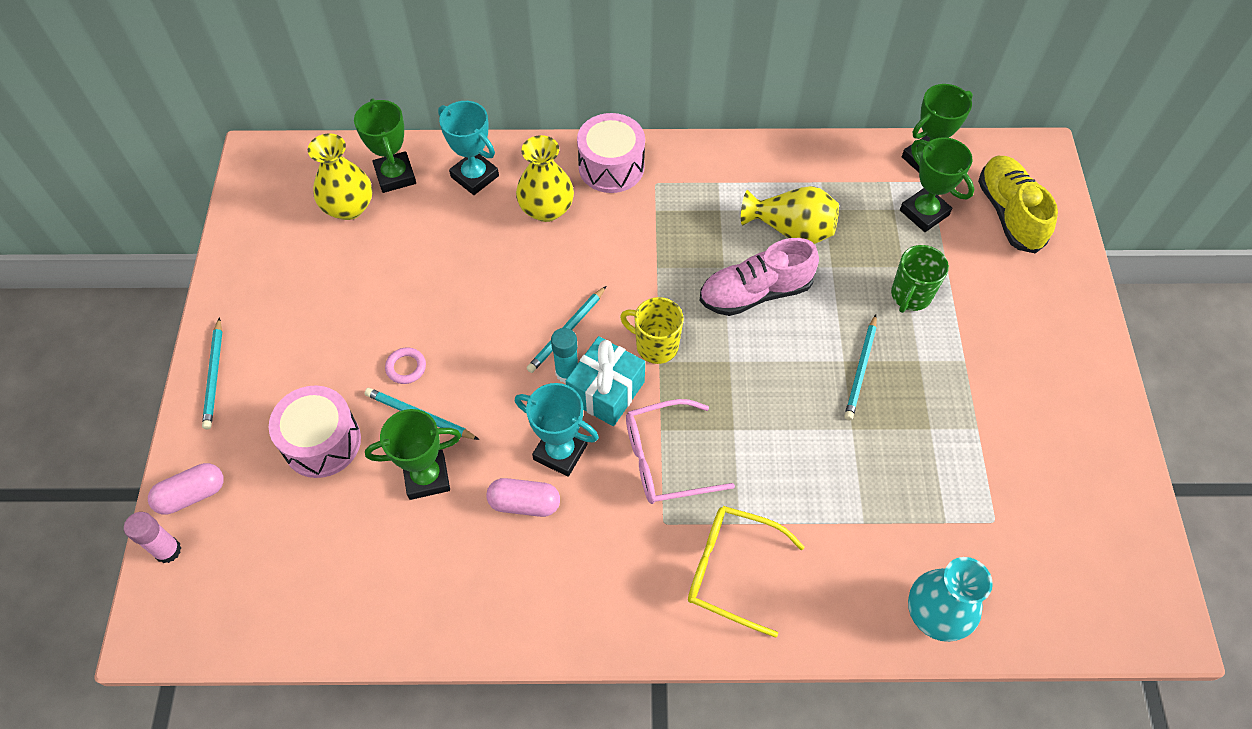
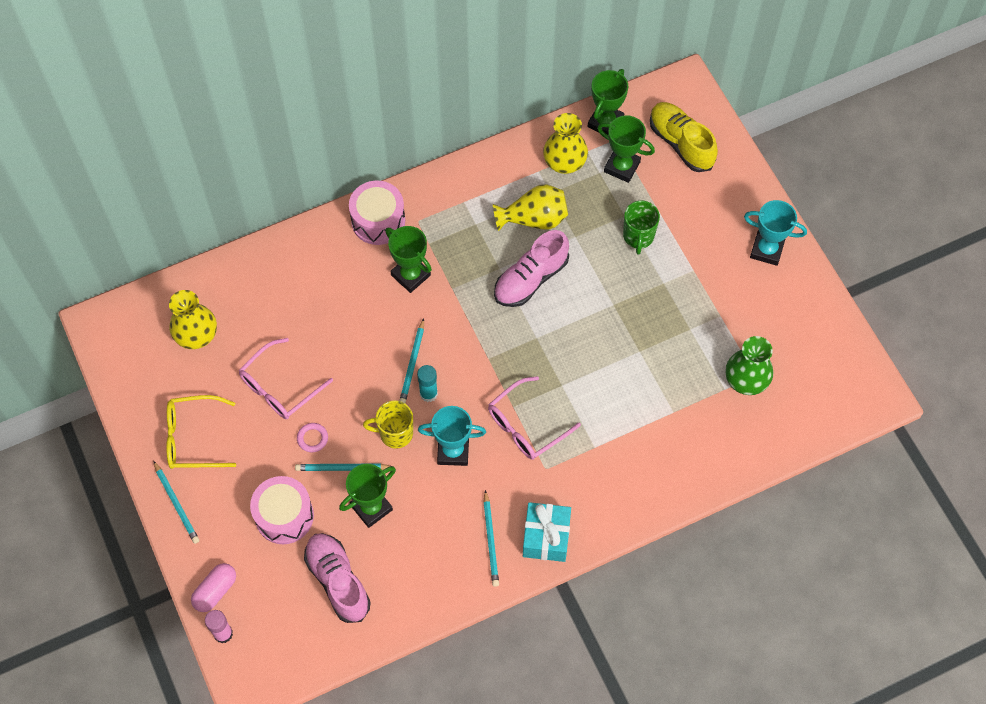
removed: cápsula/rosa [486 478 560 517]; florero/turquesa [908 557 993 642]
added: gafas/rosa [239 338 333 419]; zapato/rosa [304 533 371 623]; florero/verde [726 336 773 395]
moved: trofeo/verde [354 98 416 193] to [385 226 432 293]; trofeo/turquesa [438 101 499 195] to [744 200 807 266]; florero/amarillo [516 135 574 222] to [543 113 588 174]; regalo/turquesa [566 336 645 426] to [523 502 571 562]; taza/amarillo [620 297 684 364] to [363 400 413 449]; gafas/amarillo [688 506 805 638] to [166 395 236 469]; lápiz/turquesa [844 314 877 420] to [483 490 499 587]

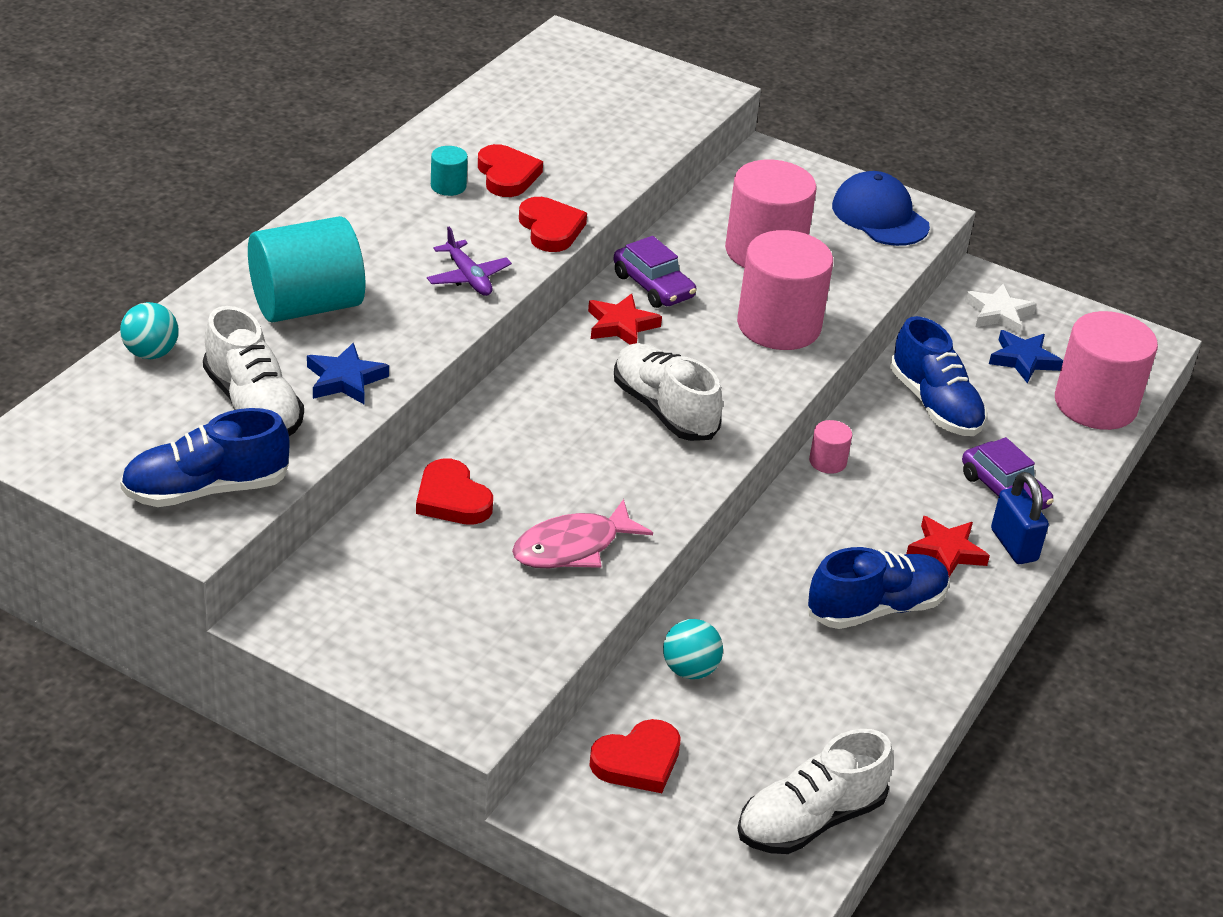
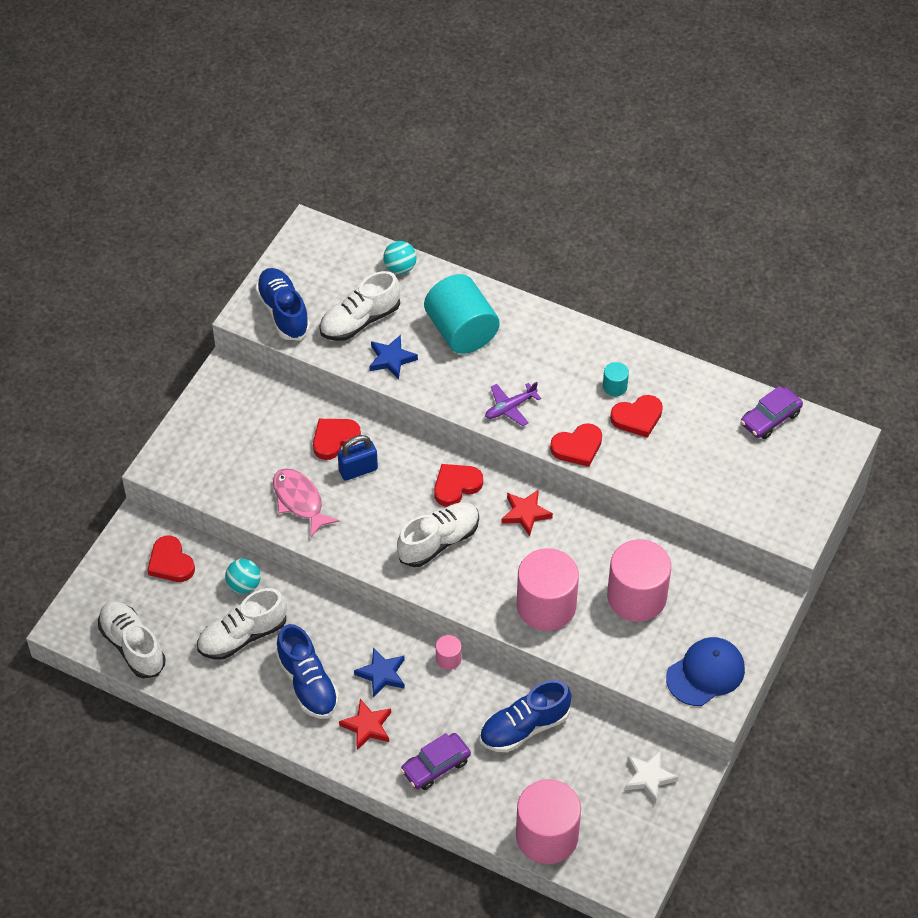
added: zapato/blanco [197 588 287 660]; corazón/rojo [434 464 483 507]
moved: coche/morado [613 236 696 308] to [741 386 803 439]; estrella/azul [989 330 1063 383] to [354 647 405 698]; candado/azul [991 472 1049 564] to [338 435 378 481]

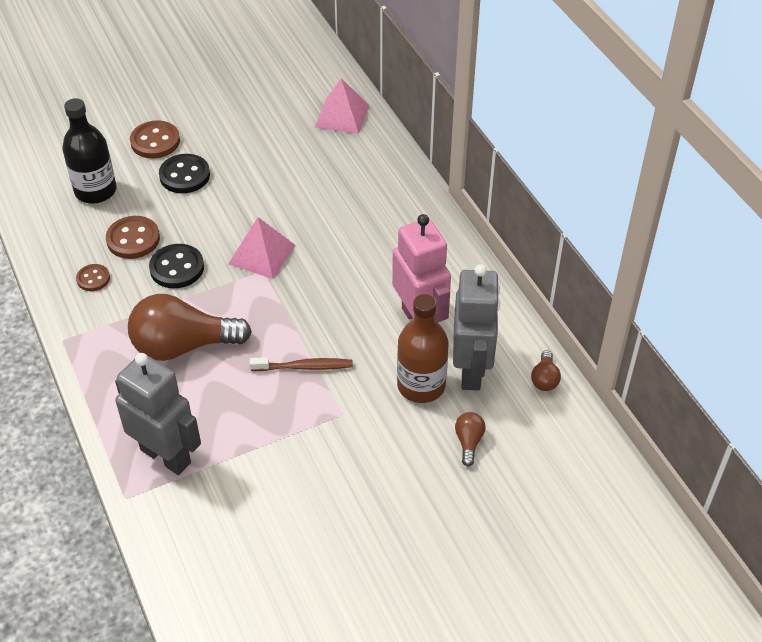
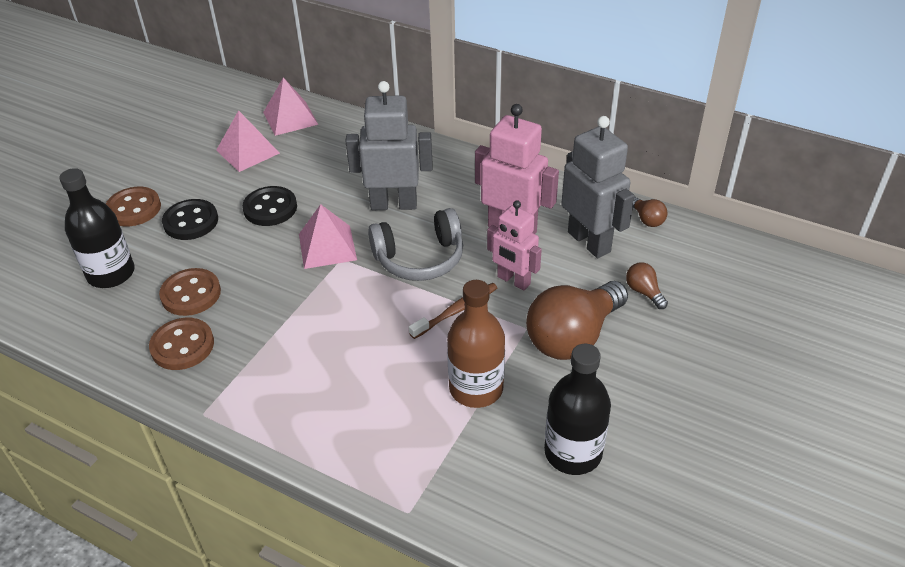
added: pirámide/rosa [216 110 280 172]; auriculares/gris [368 208 463 281]; robot/rosa [487 200 542 290]; botella/negro [544 344 611 475]
moved: robot/gris [115 353 201 475] to [345 81 433 210]; bombilla/marrón [128 294 252 361] to [526 281 628 360]; botón/negro [149 244 204 288] to [242 186 297 226]; botella/marrón [397 294 448 403] to [447 280 505 408]
resized: botón/marrón [76 264 110 291] = [149 318 214 370] x1.66

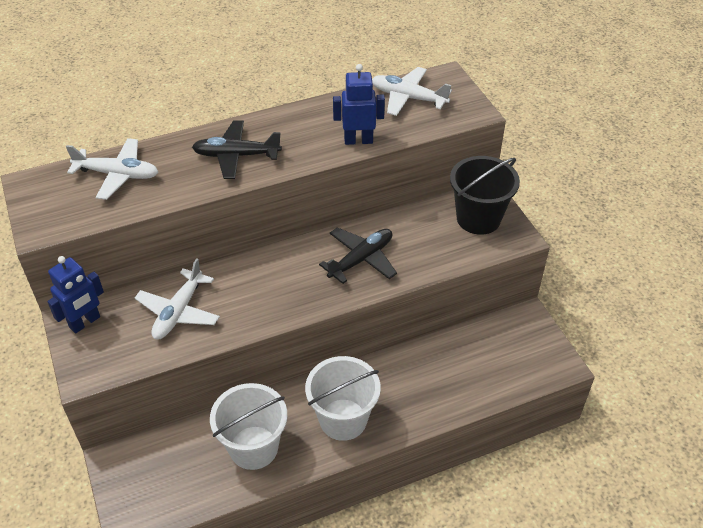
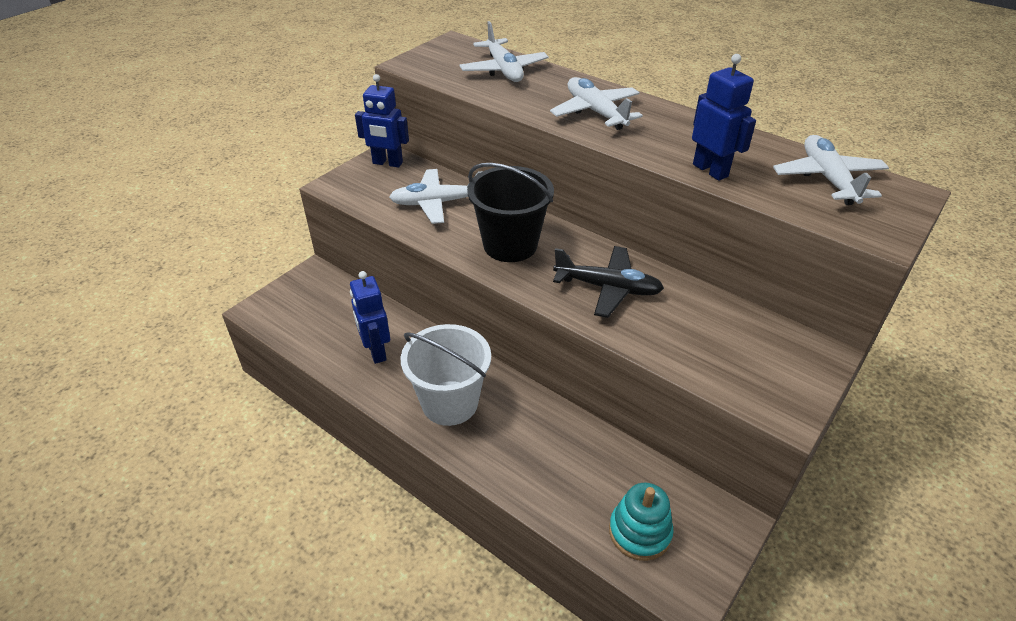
added: juguete apilable/turquesa [609 482 674 561]
moved: balde/negro [450 156 520 235] to [467 163 554 262]
replaced: balde/blanco [210 383 287 470] to robot/azul [350 271 390 364]
recoloured: avión/negro [192 120 282 179] to avión/blanco [550 77 643 130]

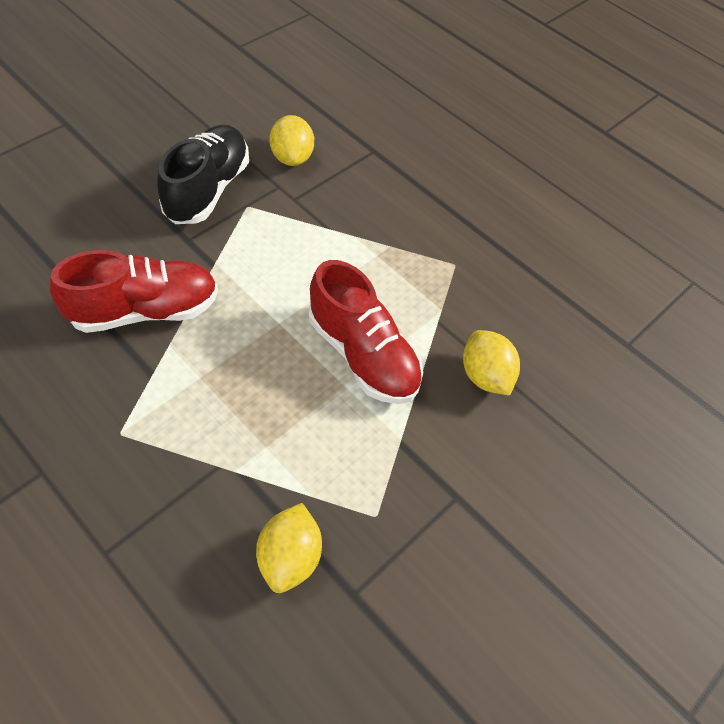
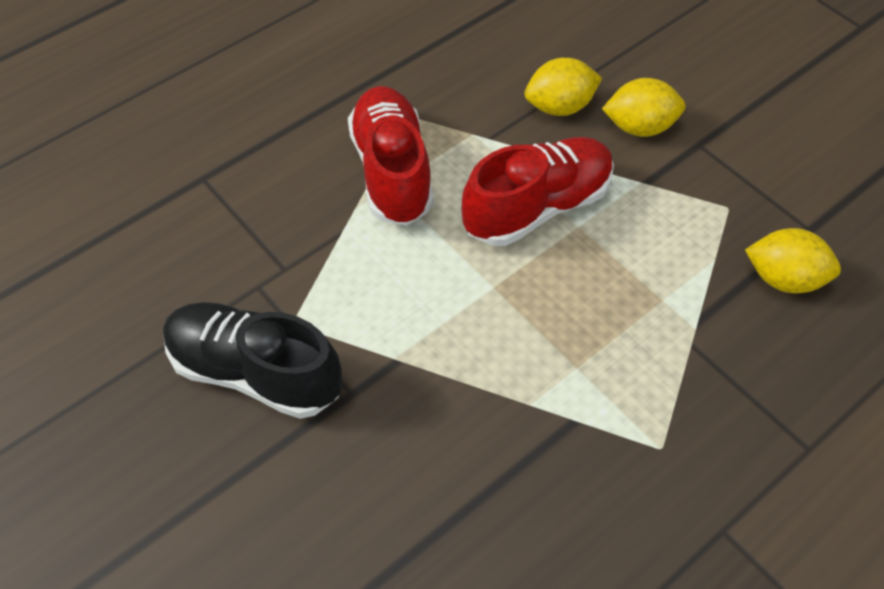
moved: zapato/rojo [50 250 218 333] to [348 86 434 226]; limón/amarillo [269 115 314 166] to [602 78 686 137]

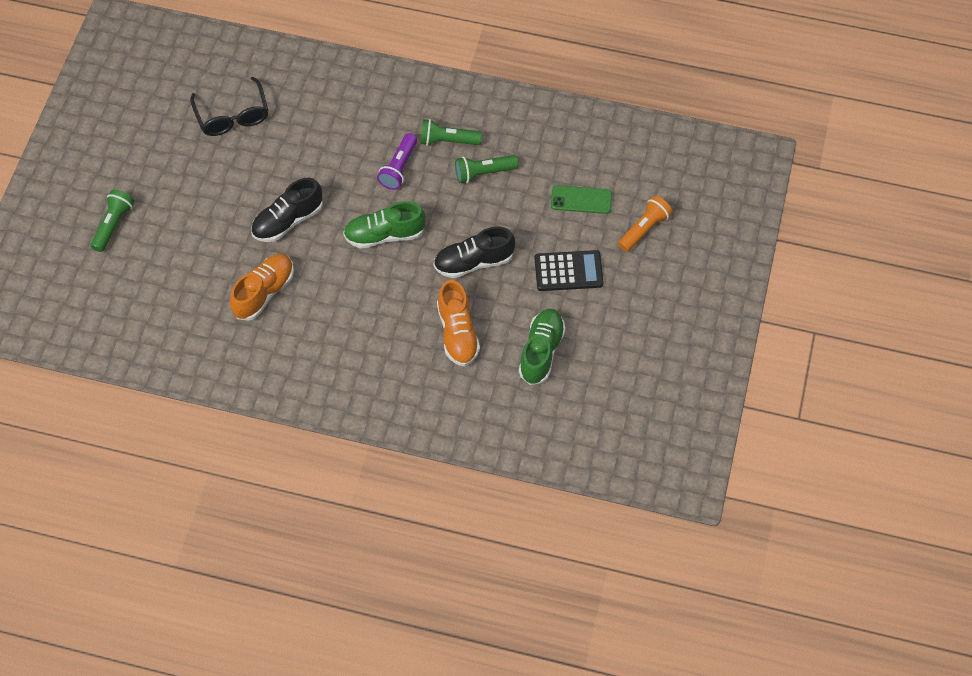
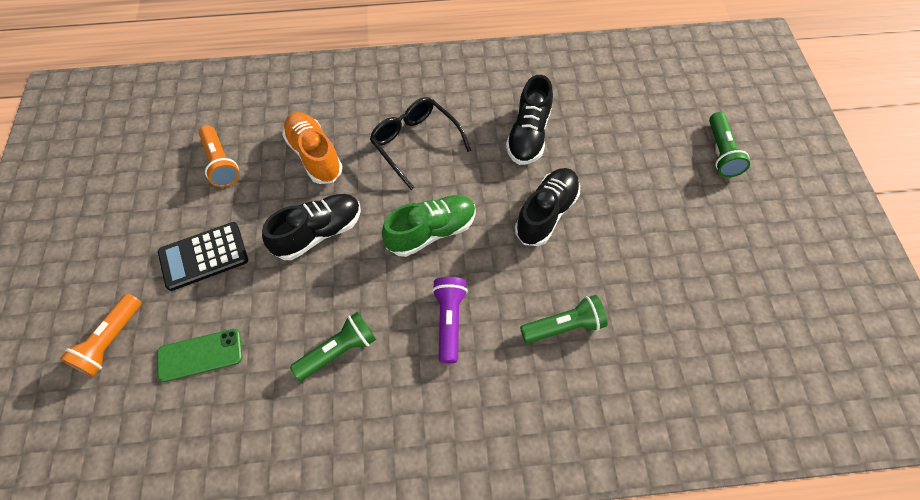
moved: gafas/negro [190 77 268 136] to [370 97 471 190]; lámpara de mano/verde [420 119 482 146] to [520 295 607 343]
replaced: zapato/verde [519 309 566 385] to lámpara de mano/naranja [199 125 239 187]
recoloured: zapato/naranja [230 254 294 321] to zapato/negro [506 75 553 165]

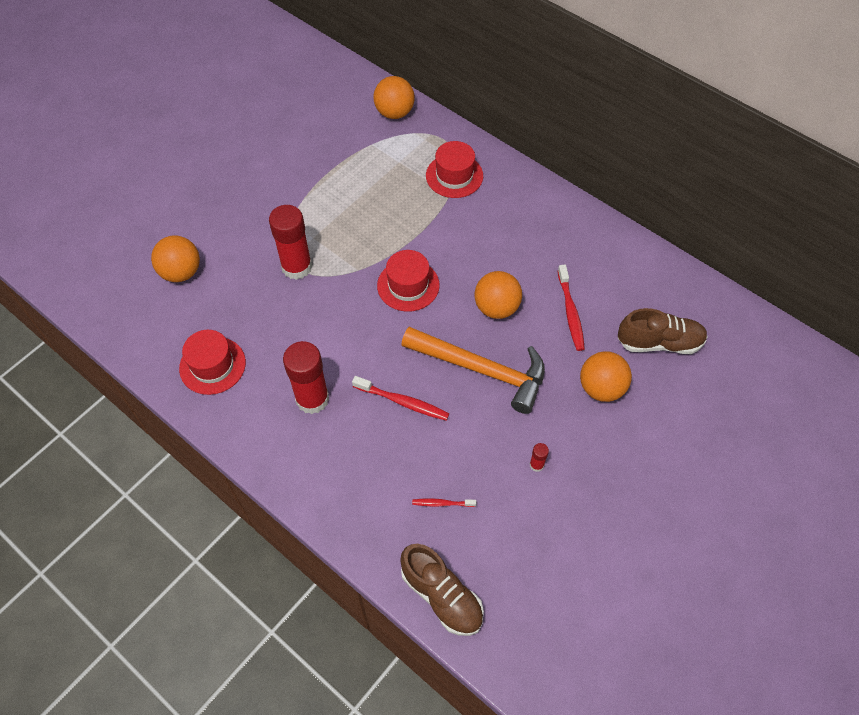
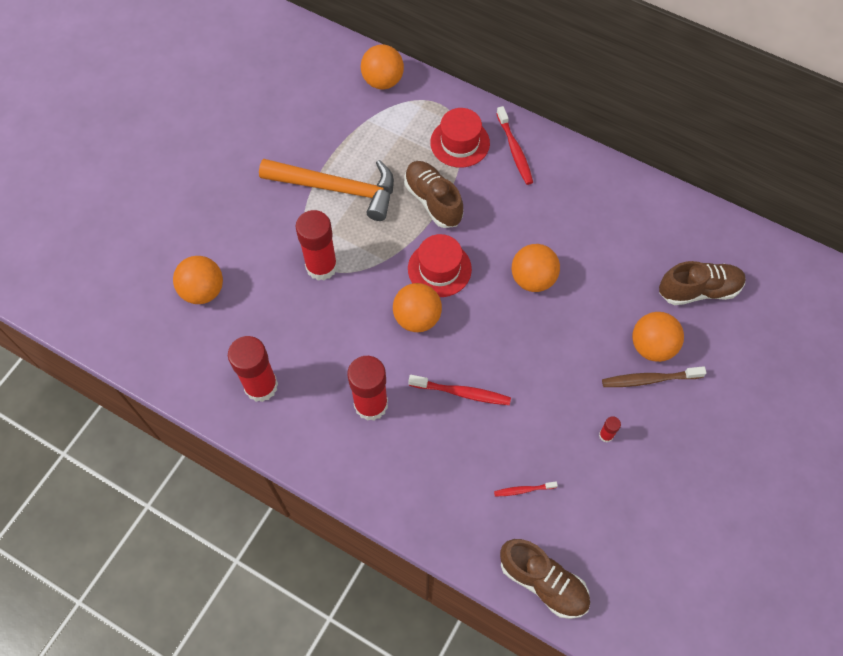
added: pelota/naranja [393 283 442 332]; zapato/marrón [404 161 463 228]; cepillo de dientes/marrón [602 366 707 387]
moved: martillo/naranja [401 327 545 414] to [259 159 394 221]; cepillo de dientes/rojo [558 265 585 351] to [496 106 533 185]
replaced: sombrero/rojo [179 330 246 395] to barra de pegamento/rojo [228 336 278 402]

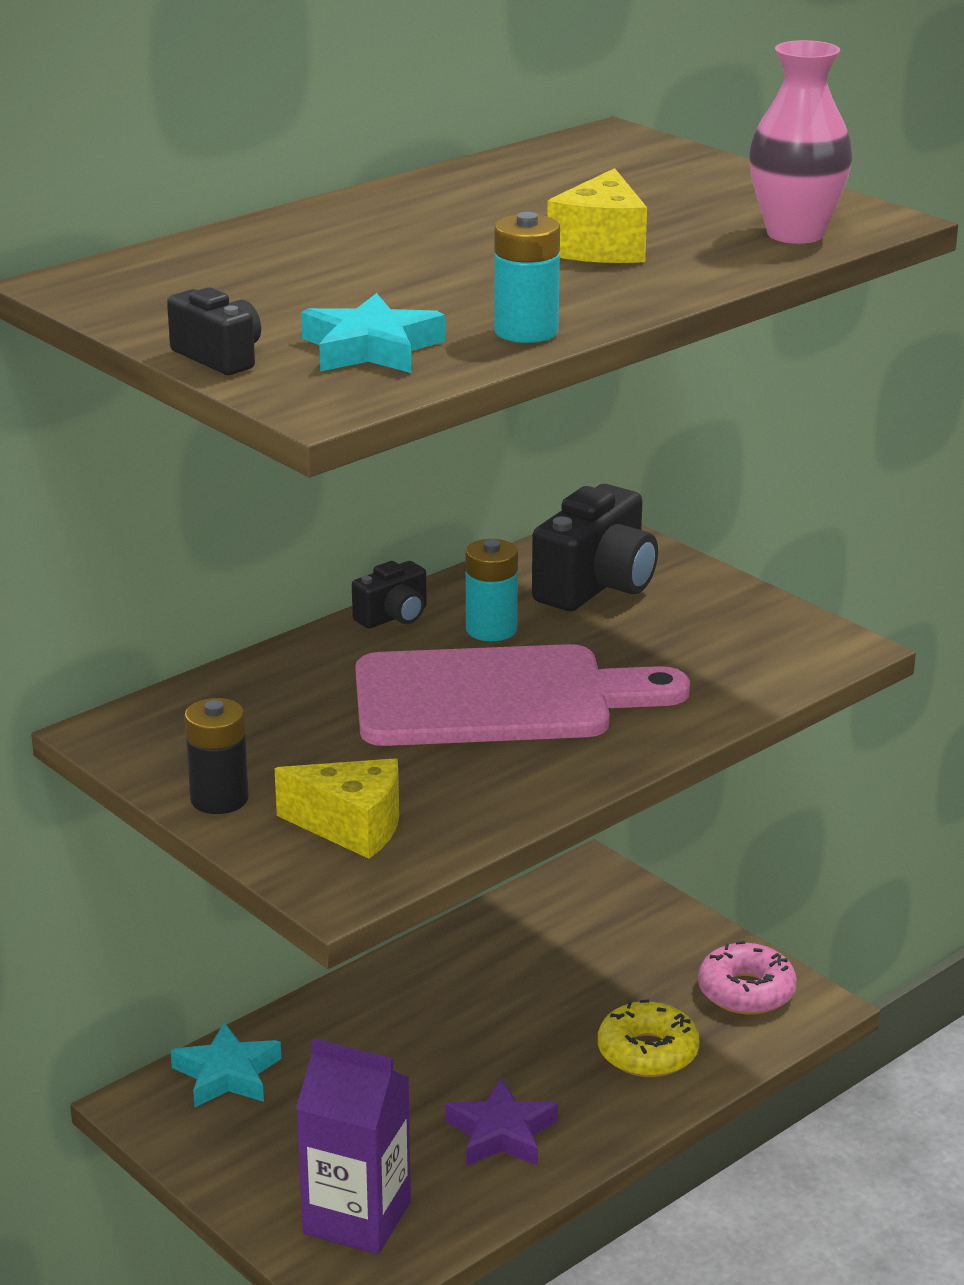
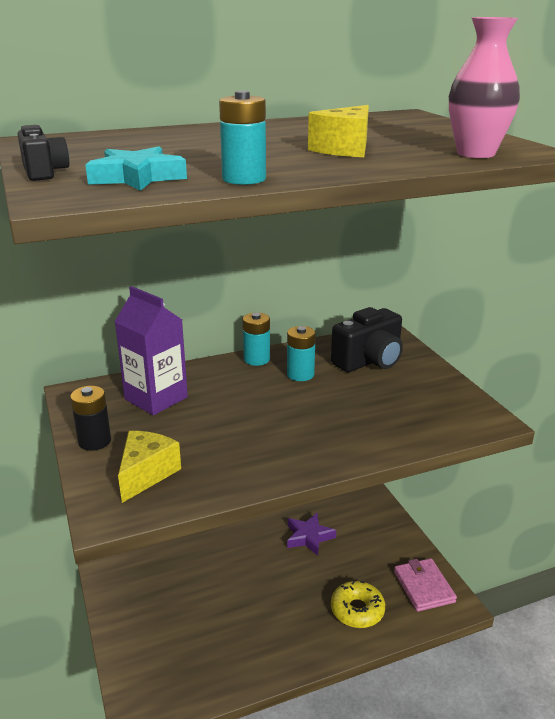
removed: estrella/turquesa [170 1022 281 1107]; tabla de cortar/rosa [355 644 690 746]
moved: cartón de leche/morado [296 1038 411 1254] to [114 286 188 415]; estrella/morado [445 1078 558 1166] to [287 513 336 556]
replaced: cámara/negro [352 561 427 628] to pila/turquesa [243 313 270 366]; rosquilla/rosa [698 941 797 1015] to cartera/rosa [394 558 457 612]
turned: queso/amarillo [274 758 399 859] = [118 431 181 503] 105 degrees counterclockwise

